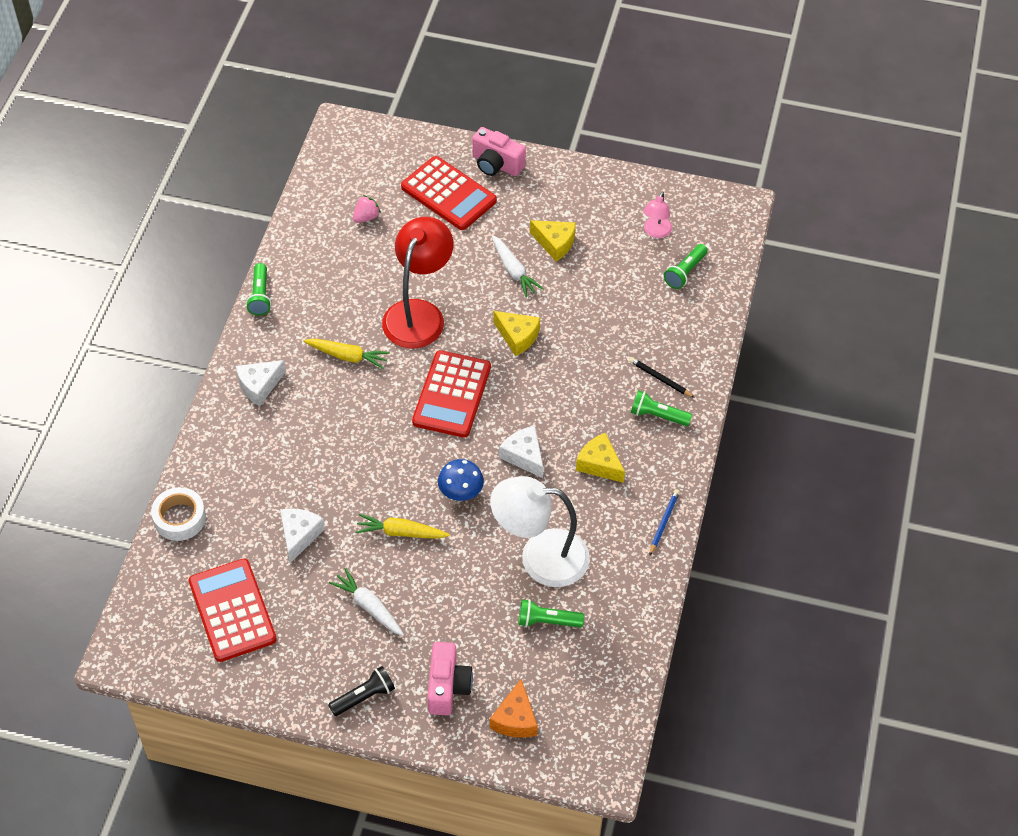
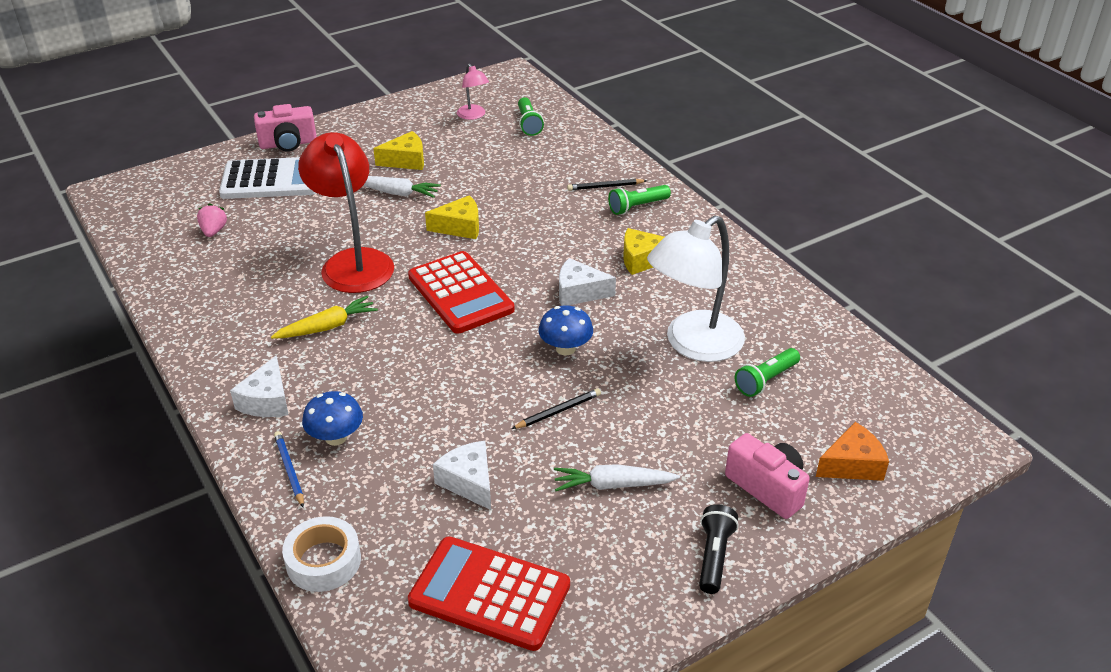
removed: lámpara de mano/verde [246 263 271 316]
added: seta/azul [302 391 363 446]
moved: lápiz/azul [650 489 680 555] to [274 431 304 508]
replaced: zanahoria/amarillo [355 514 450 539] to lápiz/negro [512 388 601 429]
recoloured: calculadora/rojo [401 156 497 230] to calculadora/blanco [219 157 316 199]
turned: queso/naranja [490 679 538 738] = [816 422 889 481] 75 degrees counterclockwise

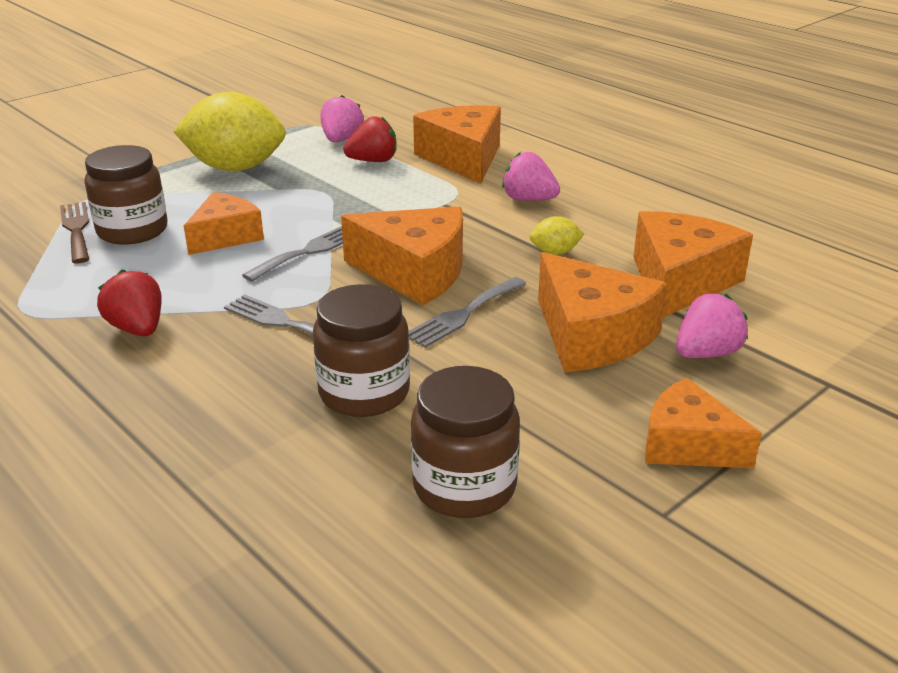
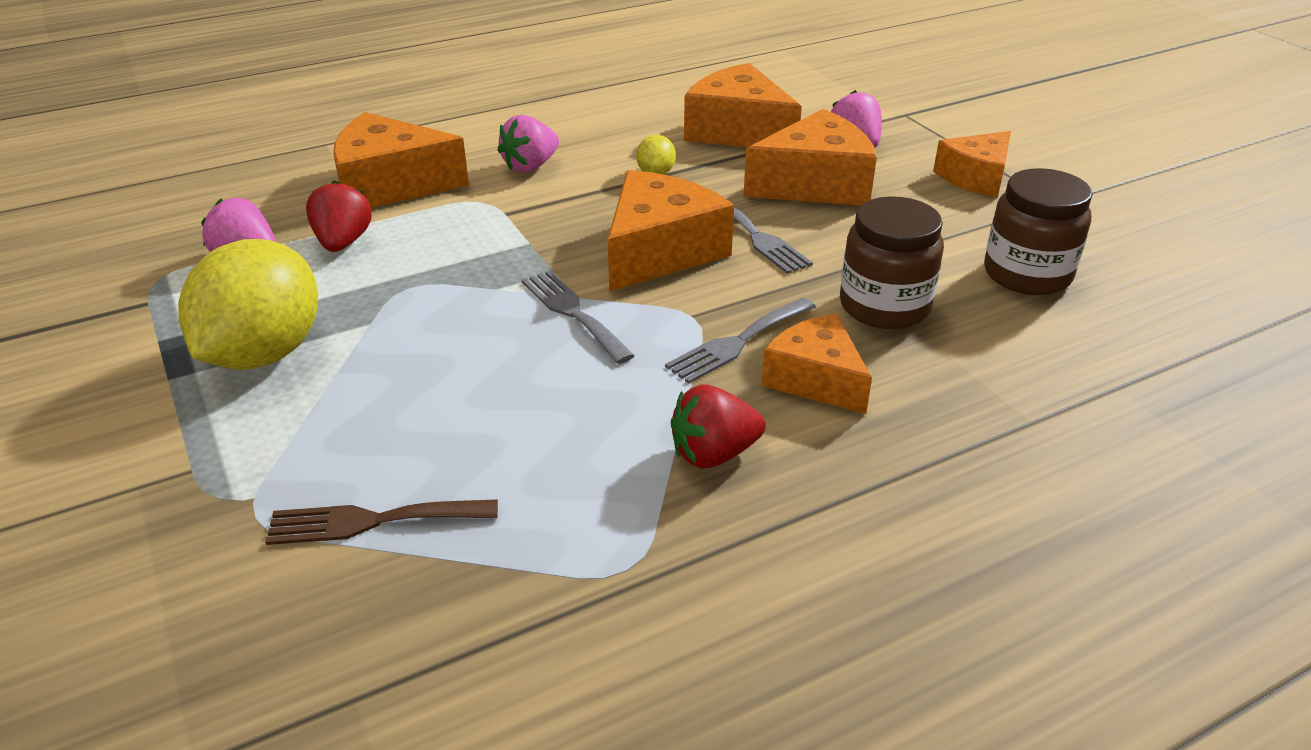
removed: tarro/marrón [84 145 168 245]
moved: queso/naranja [184 192 264 255] to [762 314 872 414]

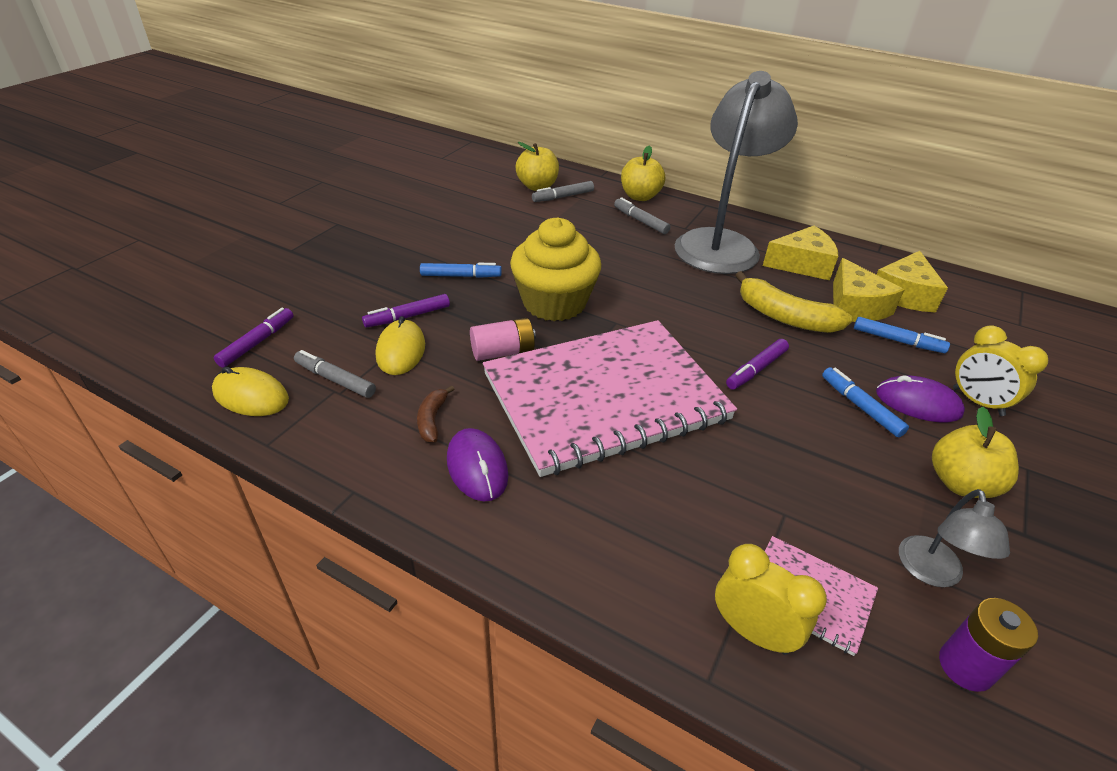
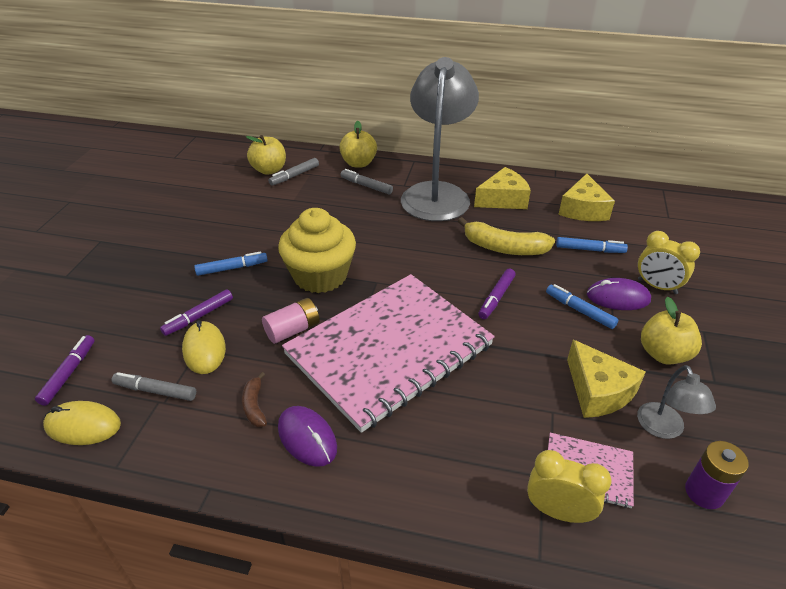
moved: queso/amarillo [833 258 904 322] to [567 340 646 418]

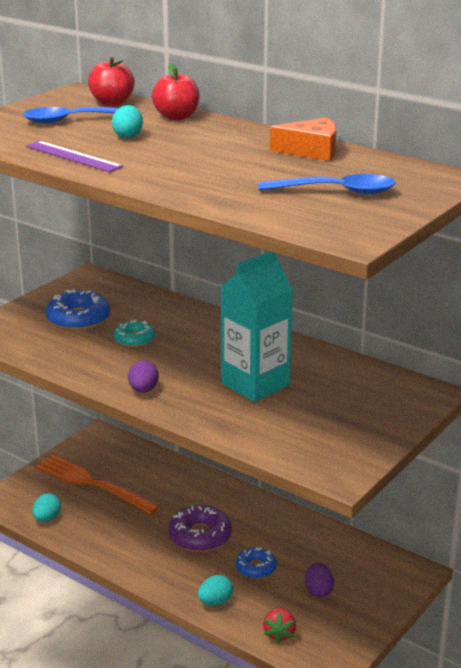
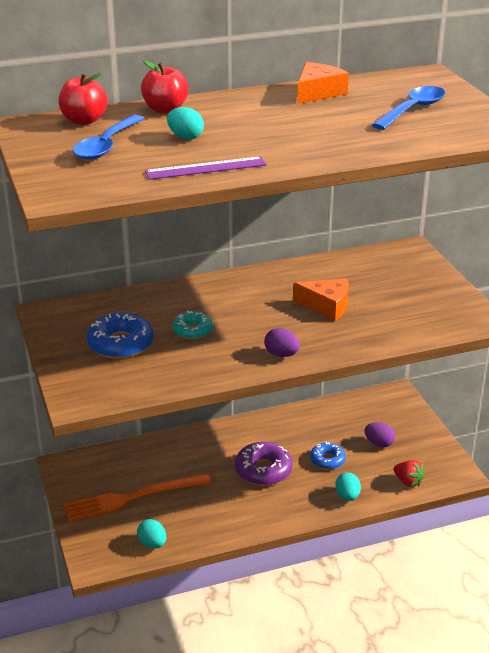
replaced: cartón de leche/turquesa [221 252 293 402] to queso/naranja [293 278 348 321]

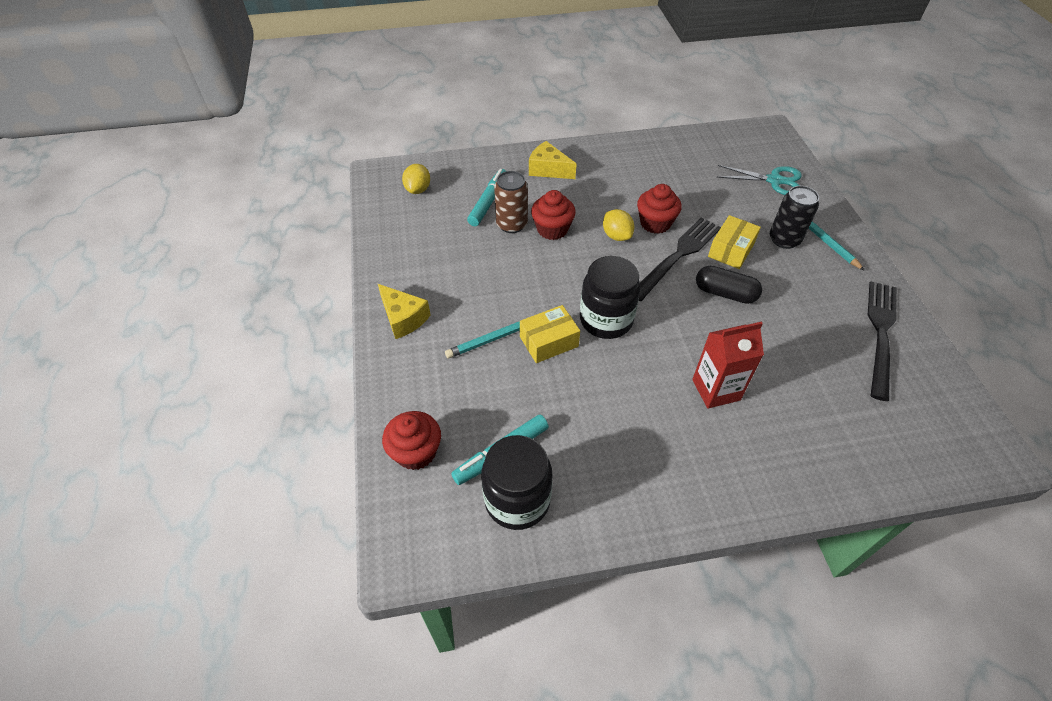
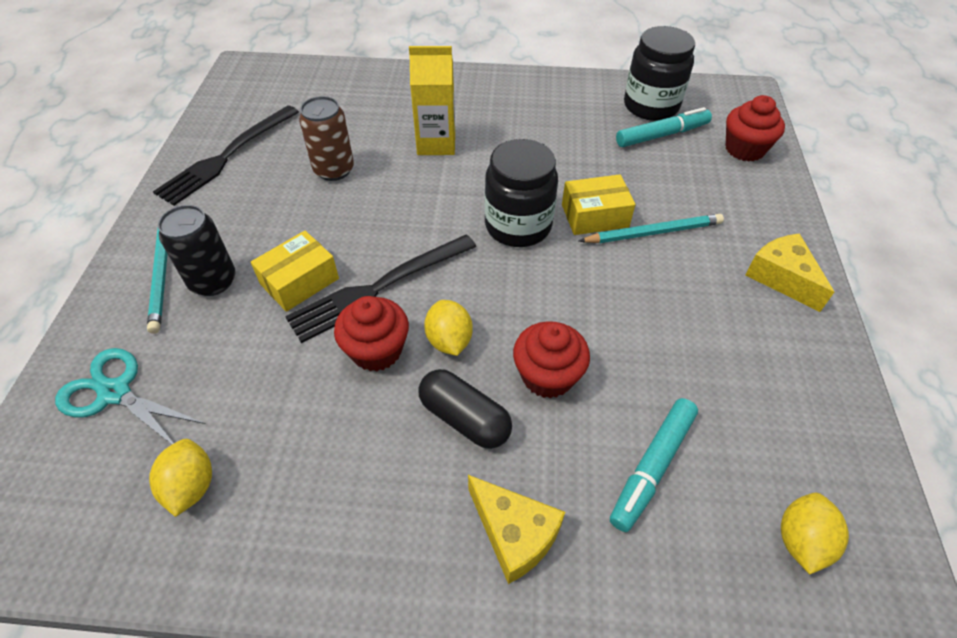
added: limón/amarillo [149 439 212 517]
moved: lata/marrón [494 171 528 233] to [299 96 354 181]; cápsula/negro [696 266 762 304] to [418 369 512 449]
recoloured: cartón de leche/rojo [692 322 764 408] to cartón de leche/amarillo [409 46 455 155]

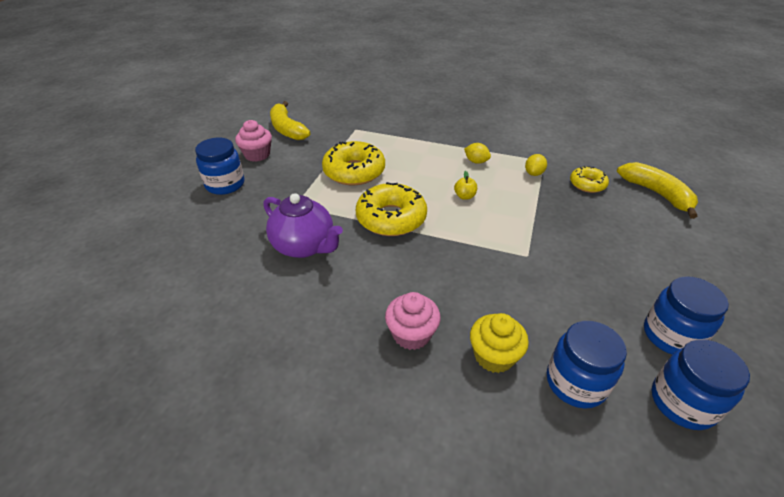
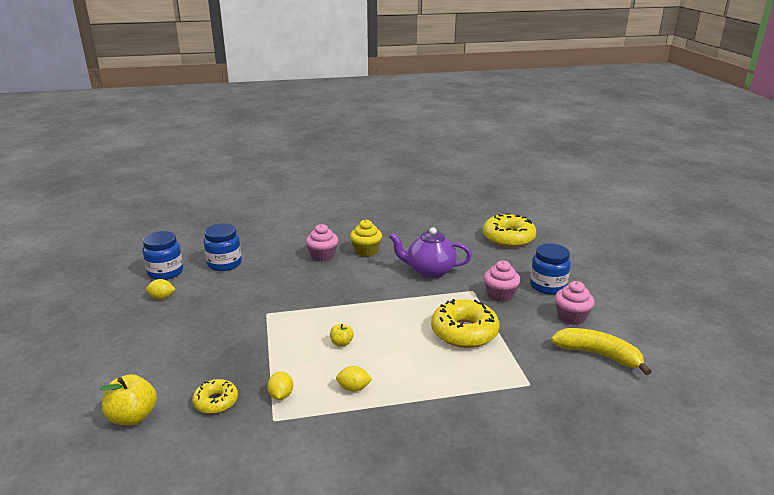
added: magdalena/rosa [484 261 521 302]
moved: rosquilla/amarillo [356 182 427 236] to [483 213 536 247]; magdalena/amarillo [470 313 529 373] to [350 220 382 257]
replaced: plátano/amarillo [617 162 698 219] to manzana/amarillo [100 374 157 425]; tarro/azul [644 276 729 354] to limón/amarillo [146 279 176 299]

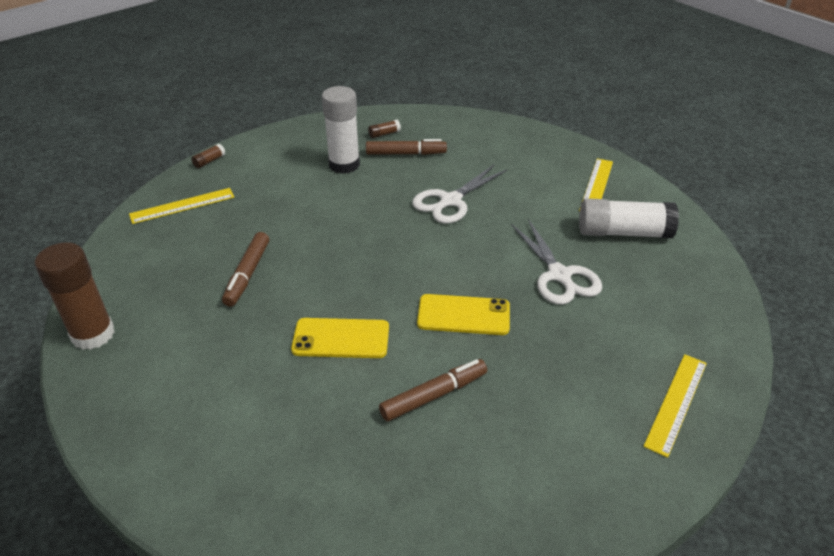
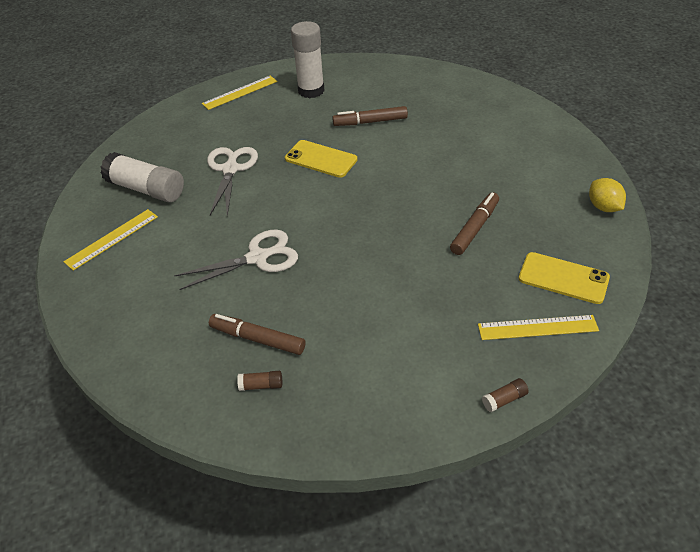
moved: móvil/amarillo [291 318 389 358] to [519 252 610 304]; barra de pegamento/blanco [322 86 360 174] to [291 21 325 98]
replaced: barra de pegamento/marrón [35 242 115 350] to limón/amarillo [589 178 626 212]

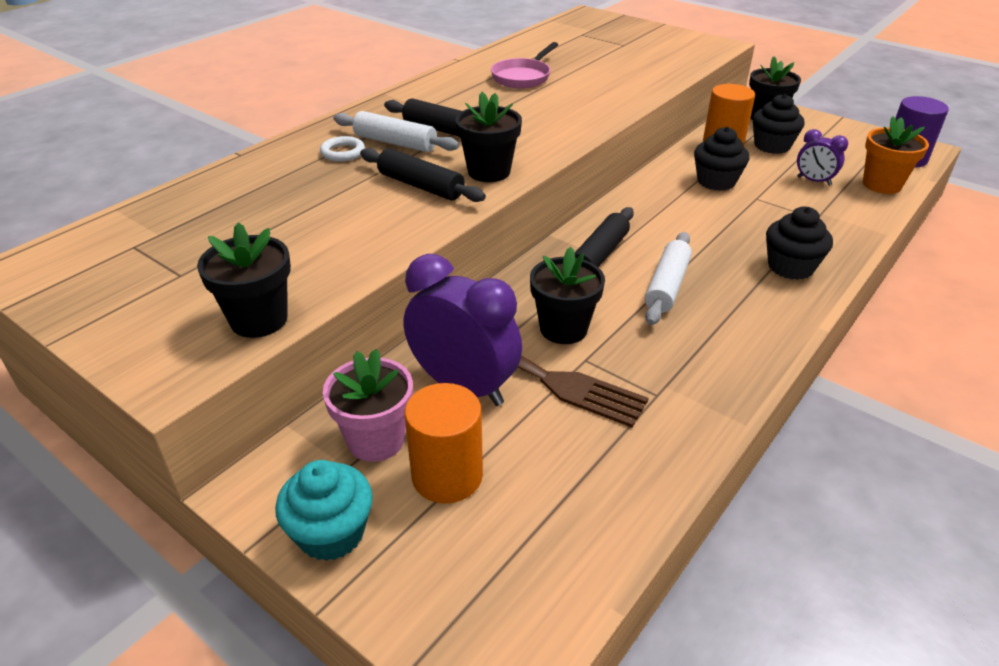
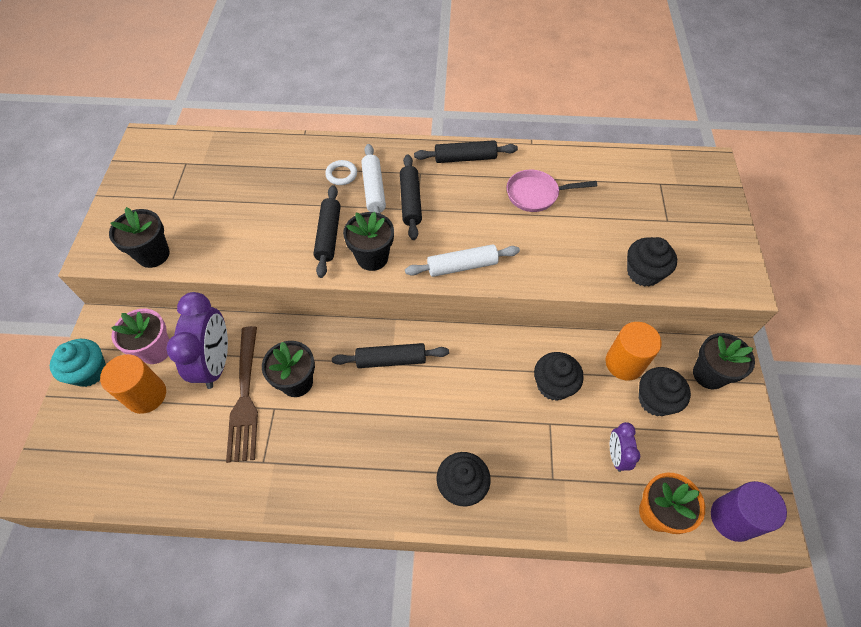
added: rodillo/negro [414 140 518 163]; magdalena/negro [627 237 677 287]
moved: rodillo/blanco [645 232 692 325] to [405 244 520 277]

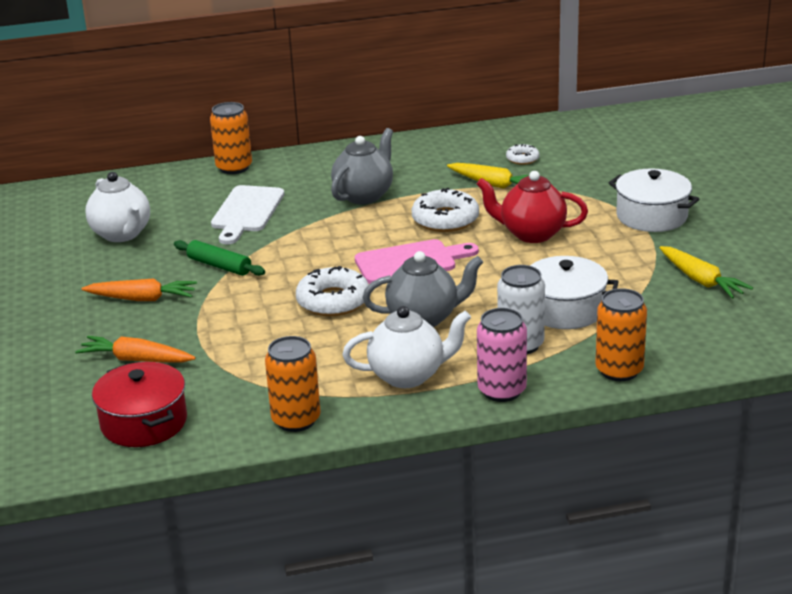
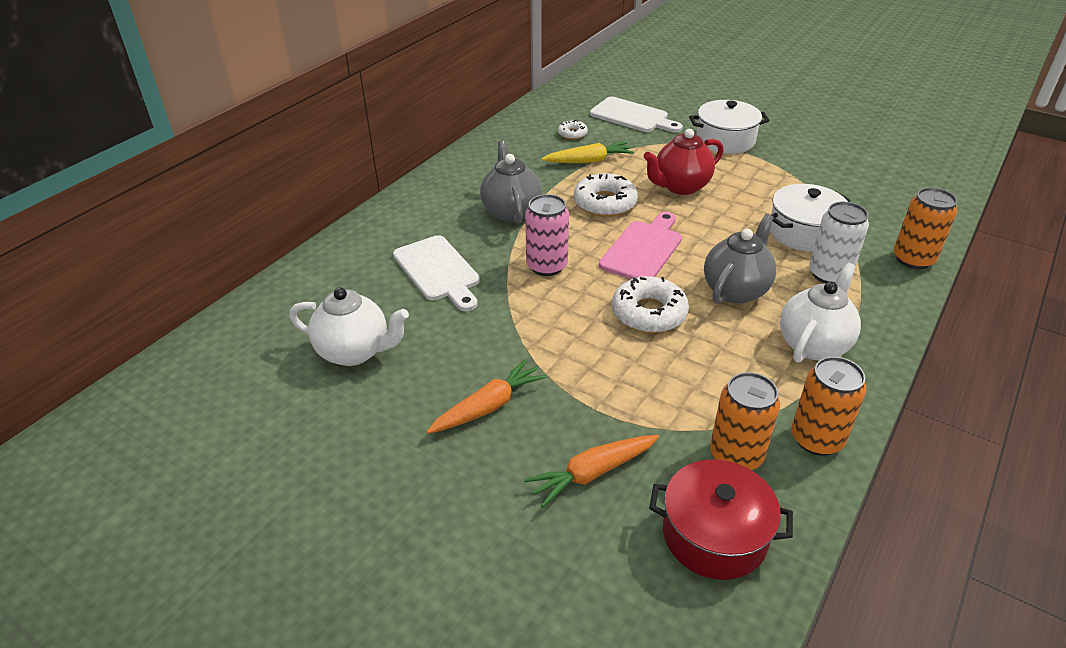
removed: rodillo/verde [174 240 265 276]; zanahoria/amarillo [659 246 753 299]
added: tabla de cortar/blanco [590 97 683 132]
moved: lata/naranja [210 102 252 174] to [710 372 780 470]; lata/rosa [477 308 527 402] to [525 194 569 276]

